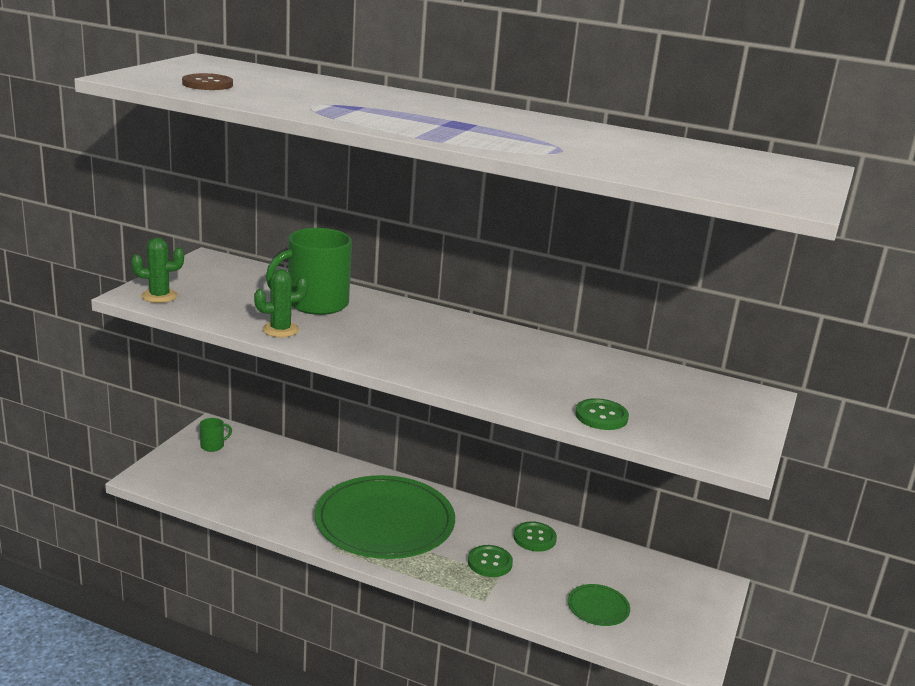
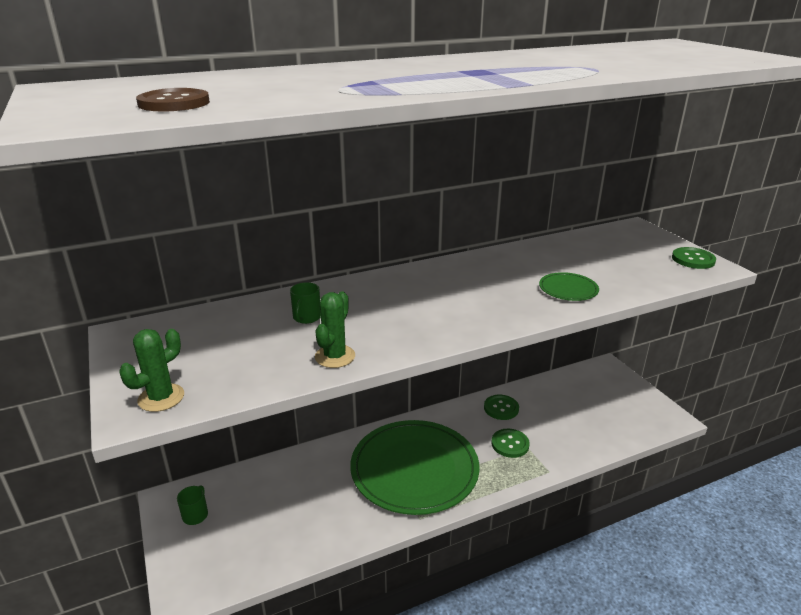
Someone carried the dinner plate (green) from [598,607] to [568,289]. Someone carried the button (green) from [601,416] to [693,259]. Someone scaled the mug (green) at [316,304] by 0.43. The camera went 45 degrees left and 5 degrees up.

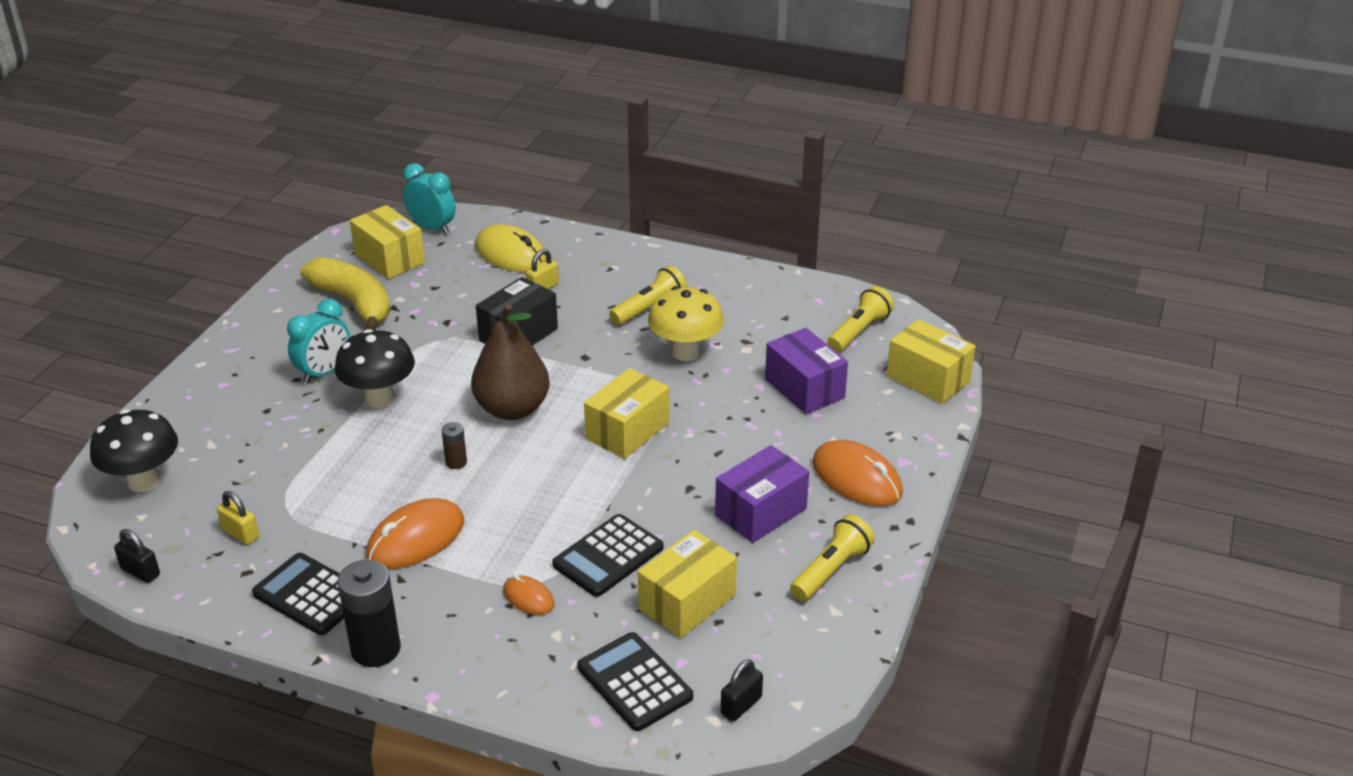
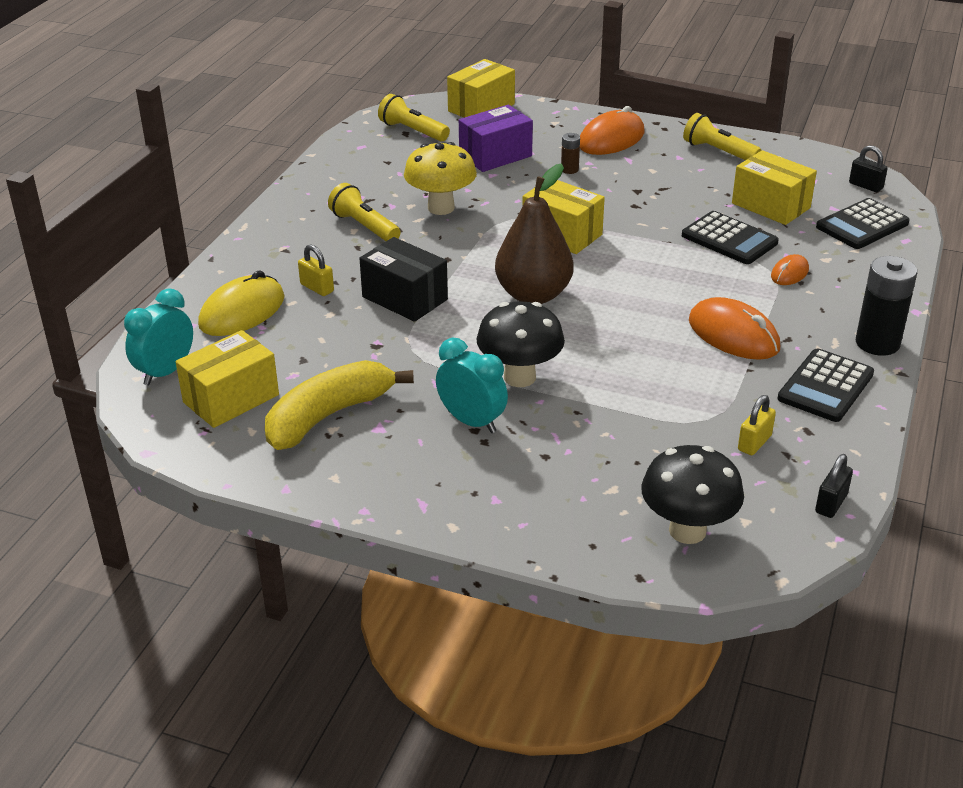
Someone took away the parcel (royal purple) at [761,512]. Someone carried the AA battery (russet) from [456,462] to [569,170]. The camera went 90 degrees left and 0 degrees up.

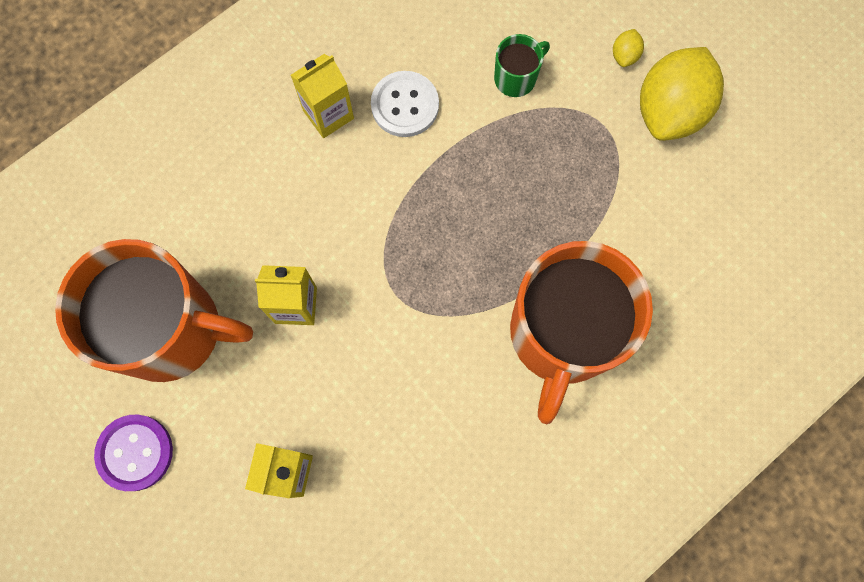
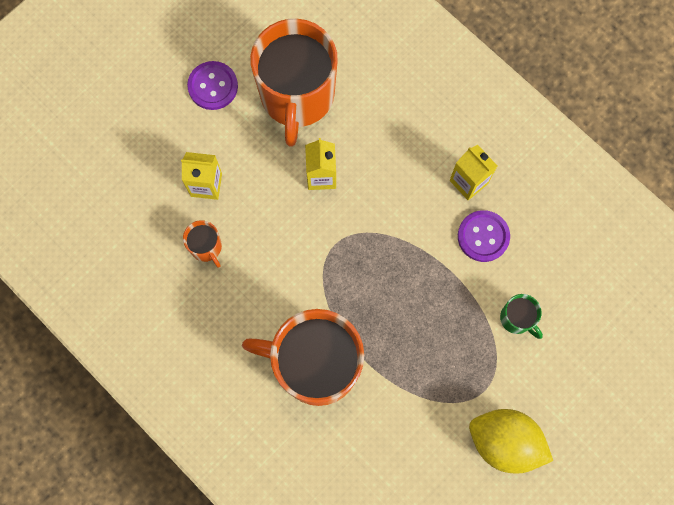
Someone took away the toy lemon (yellow) at [624,55]. Someone put down the mug (orange) at [206,247]. Someone repainted the button (pure white) at [405,105], which became the button (royal purple) at [483,236]. The camera went 85 degrees right and 0 degrees up.

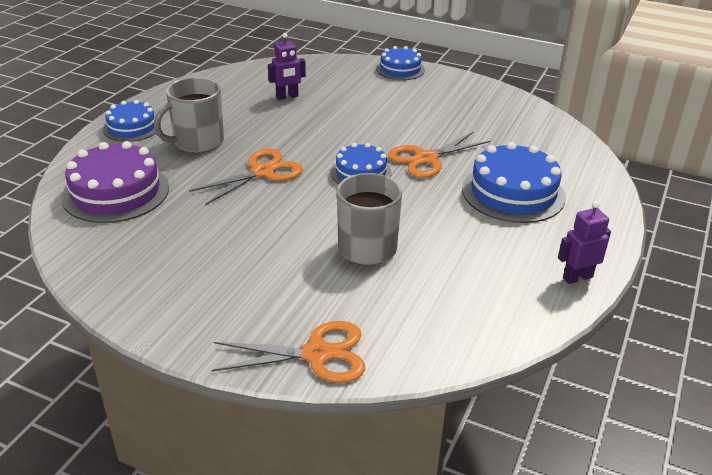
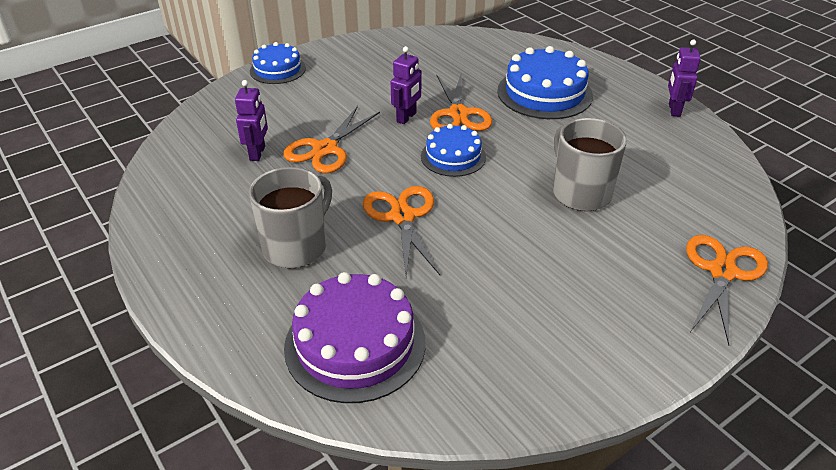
Someone took away the cake (cobalt) at [132,127]. Someone put down the shears (orange) at [325,149]. Someone put down the robot (royal purple) at [406,117]. Someone rotated the mug (ash-grey) at [197,142] by 135 degrees counterclockwise. The camera went 60 degrees left and 5 degrees up.

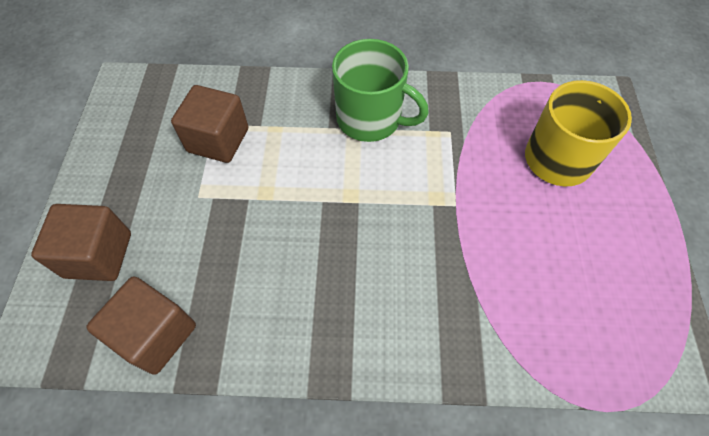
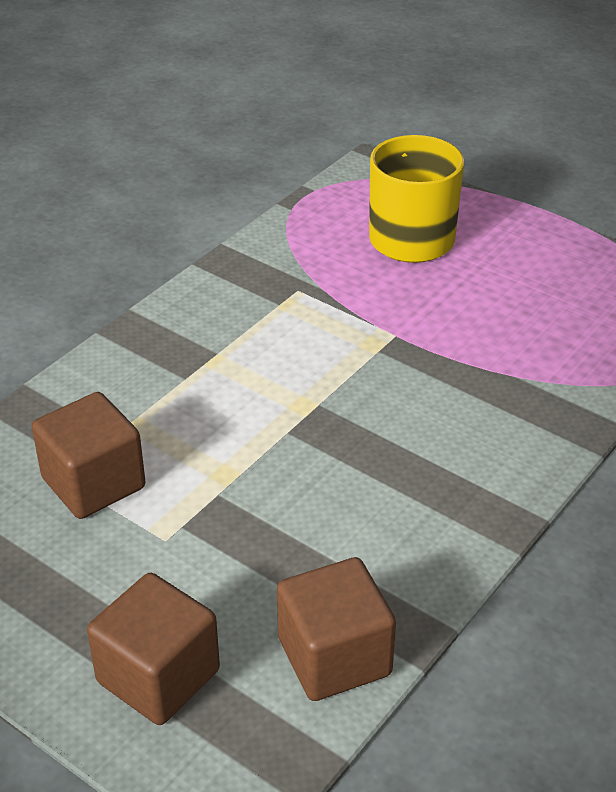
Someone took away the mug (green) at [370,119]. The camera went 55 degrees left and 20 degrees down.

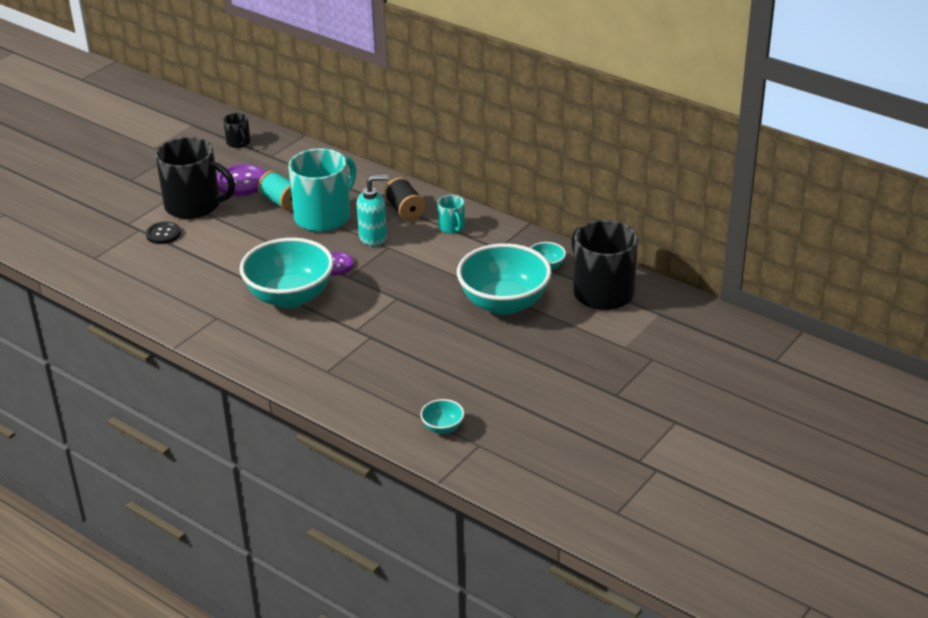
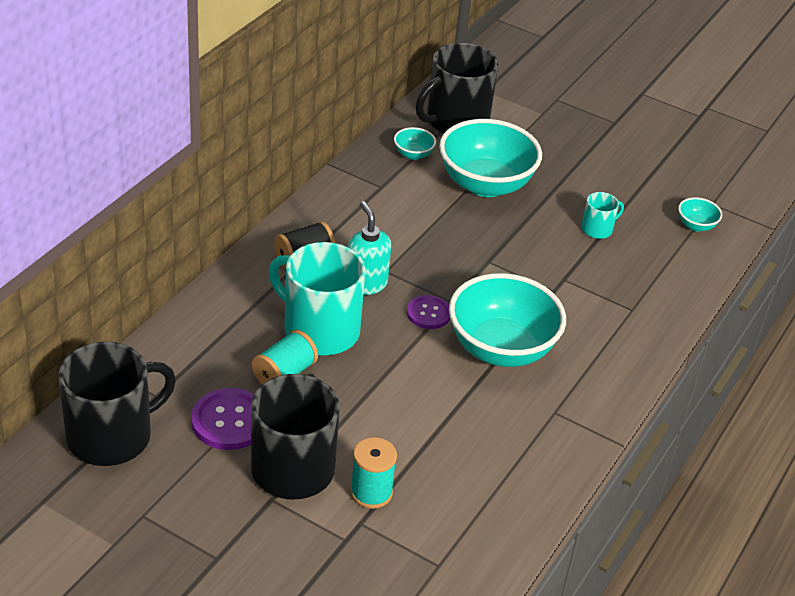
Someone carried the mug (turquoise) from [452,227] to [597,229]. Someone swapped the button (ebony) at [163,234] for the spool (turquoise) at [371,492]. Someone scaled the mug (ebony) at [238,142] by 2.17. The camera went 100 degrees left and 5 degrees up.

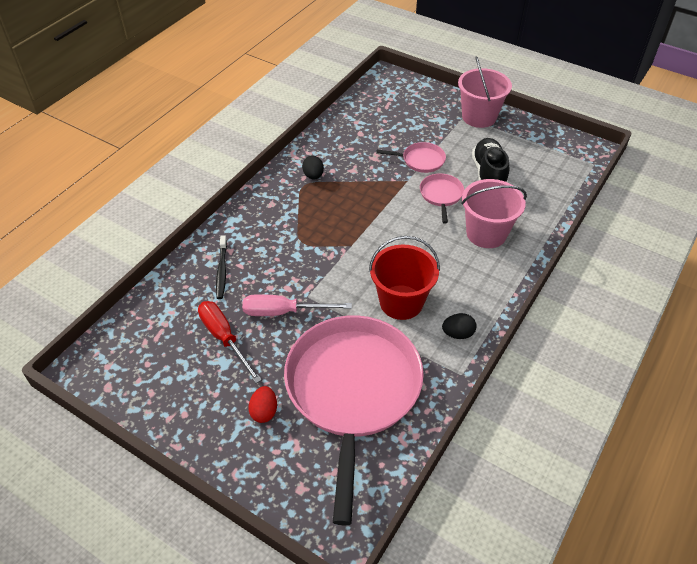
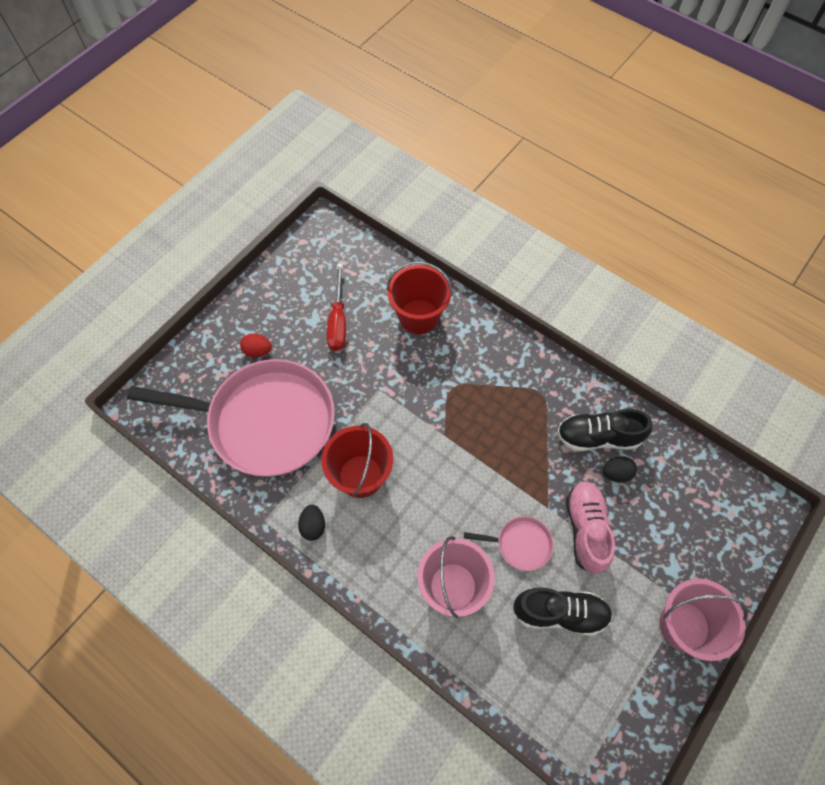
Someone took away the screwdriver (rosy) at [284,312]. Someone put down the sneaker (ebony) at [598,437]. Someone carried the egg shape (ebony) from [313,176] to [616,473]. Someone swapped the dental brush (ebony) at [222,271] for the pail (scarlet) at [419,316]. Someone swapped the skillet (rosy) at [421,160] for the sneaker (rosy) at [586,529]. Someone rotated the screwdriver (scarlet) at [224,338] by 120 degrees clockwise. The camera went 95 degrees right and 15 degrees up.

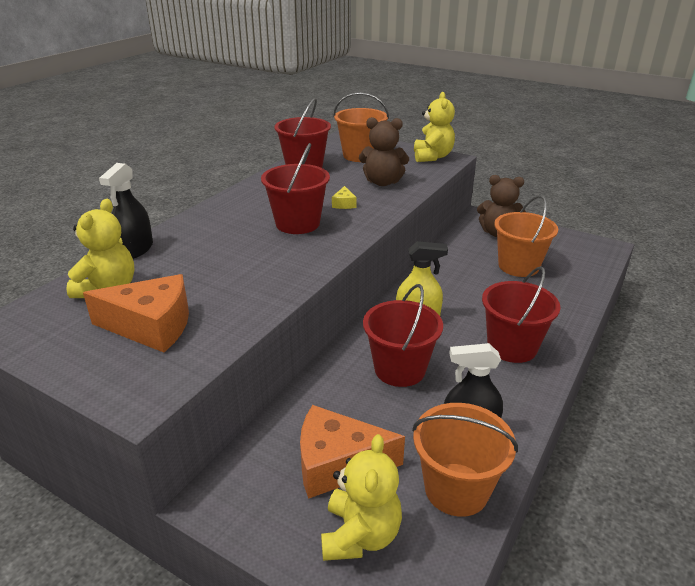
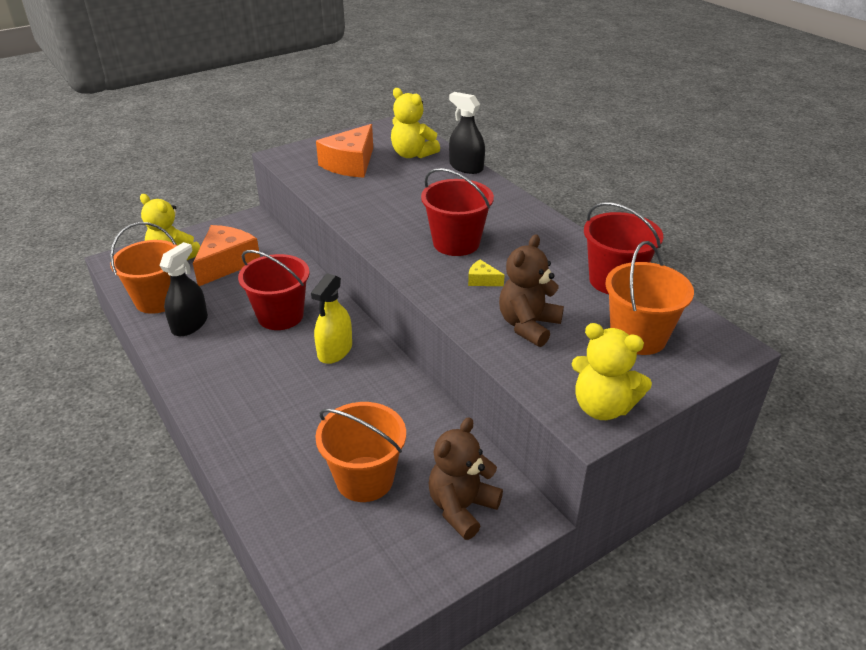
Someone took away the pail (scarlet) at [512,347]. The camera went 115 degrees right and 5 degrees up.

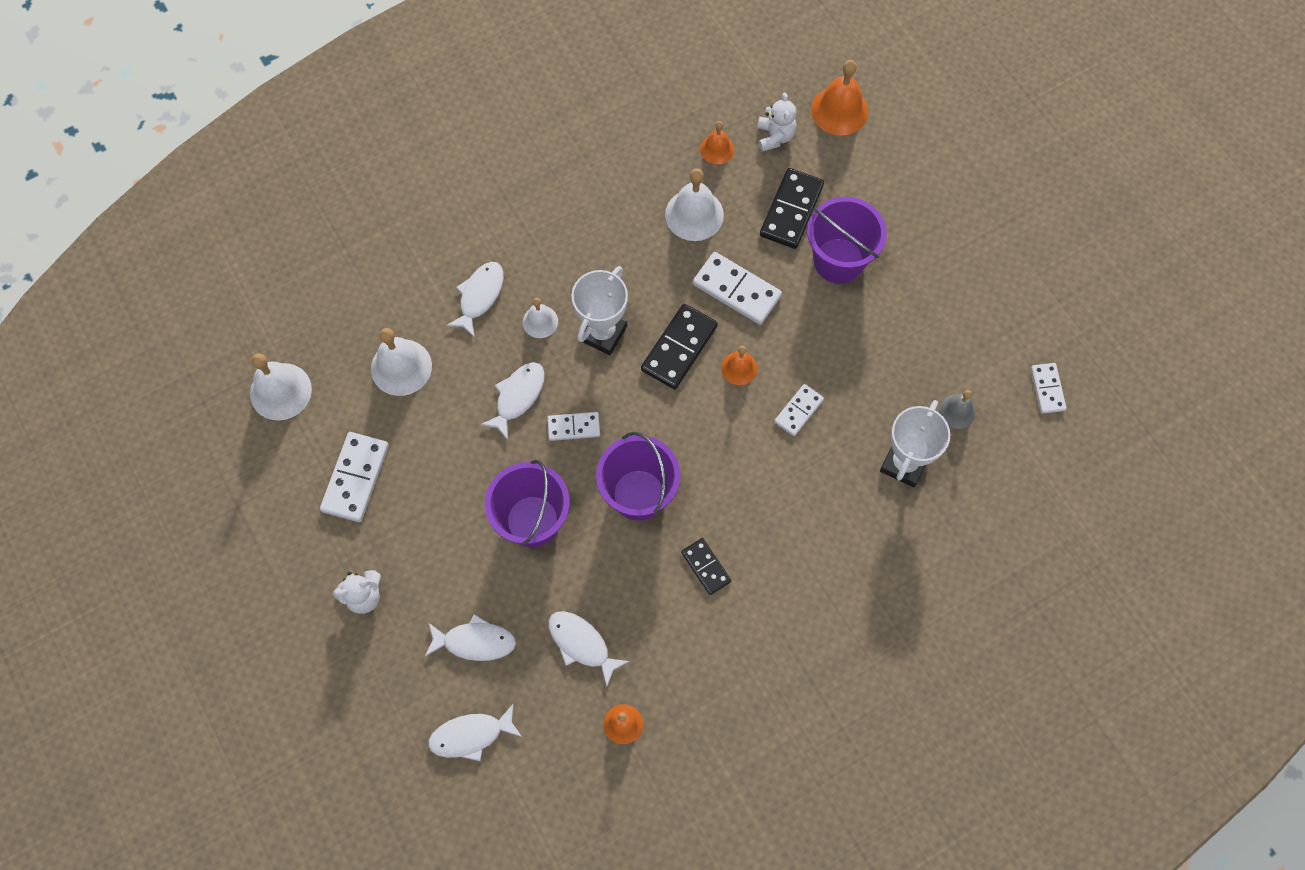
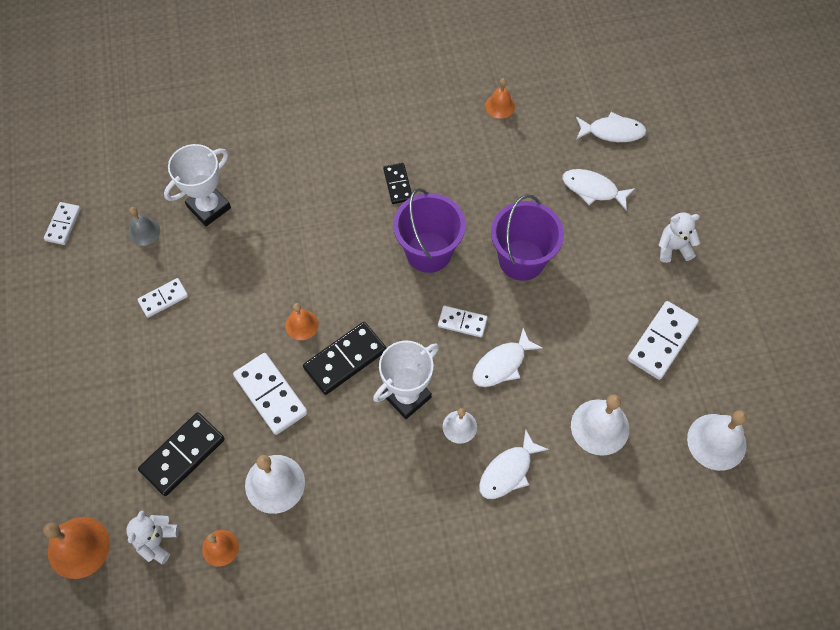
Someone took away the toy fish (pure white) at [581,644]. Someone took away the pail (royal purple) at [838,260]. Someone carried the domino tile (pure white) from [799,411] to [163,298]. The camera went 160 degrees left and 5 degrees down.

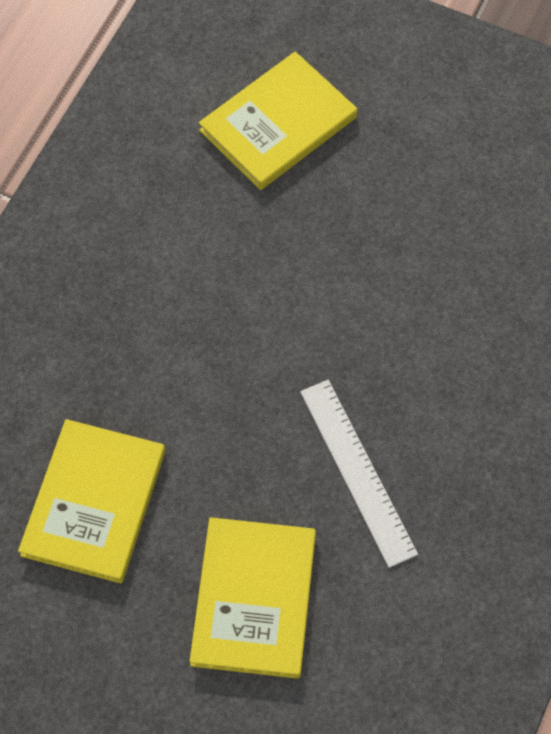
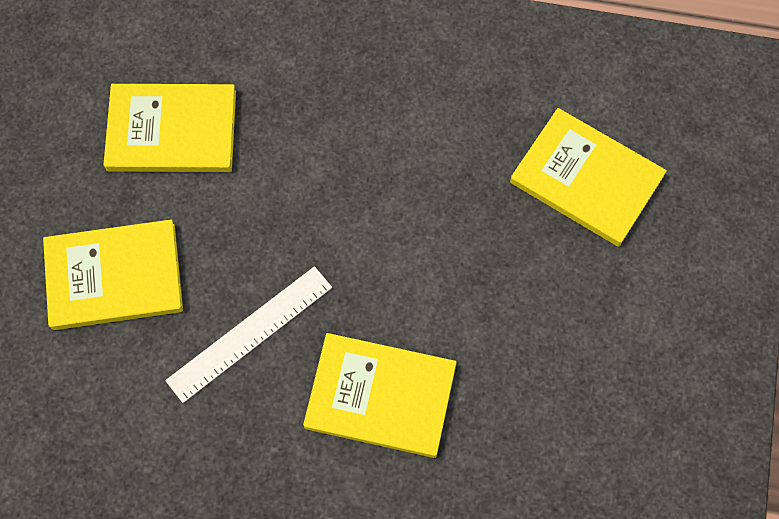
Someone put down the book (yellow) at [380,396]. The camera went 75 degrees right and 5 degrees up.

